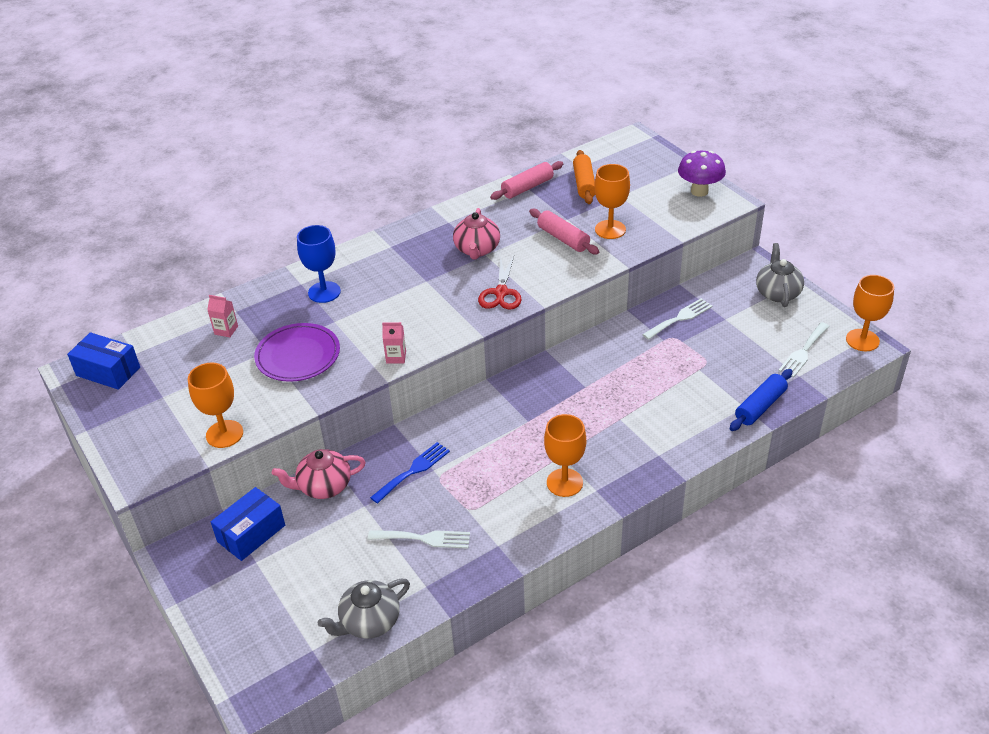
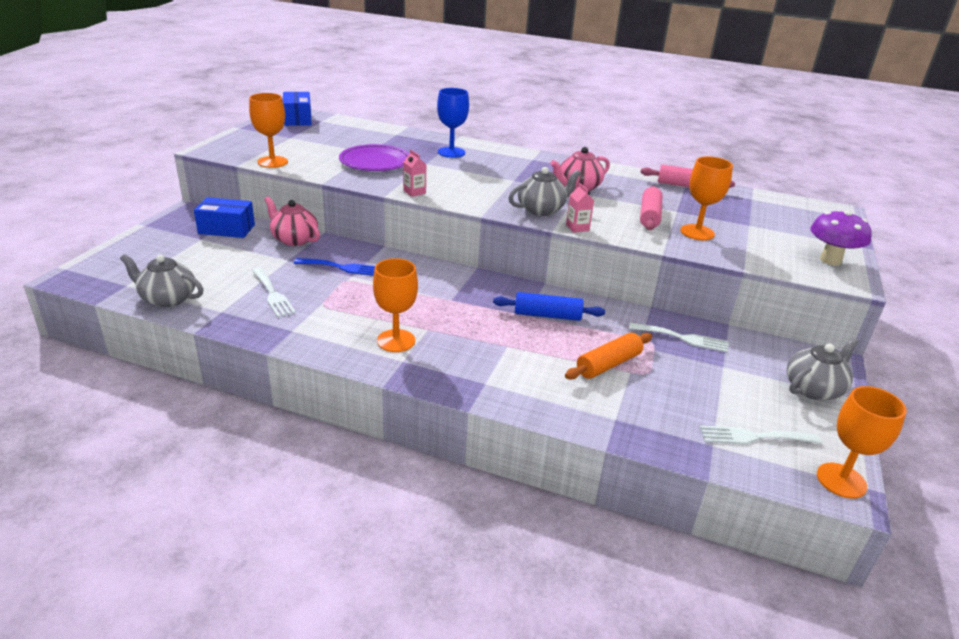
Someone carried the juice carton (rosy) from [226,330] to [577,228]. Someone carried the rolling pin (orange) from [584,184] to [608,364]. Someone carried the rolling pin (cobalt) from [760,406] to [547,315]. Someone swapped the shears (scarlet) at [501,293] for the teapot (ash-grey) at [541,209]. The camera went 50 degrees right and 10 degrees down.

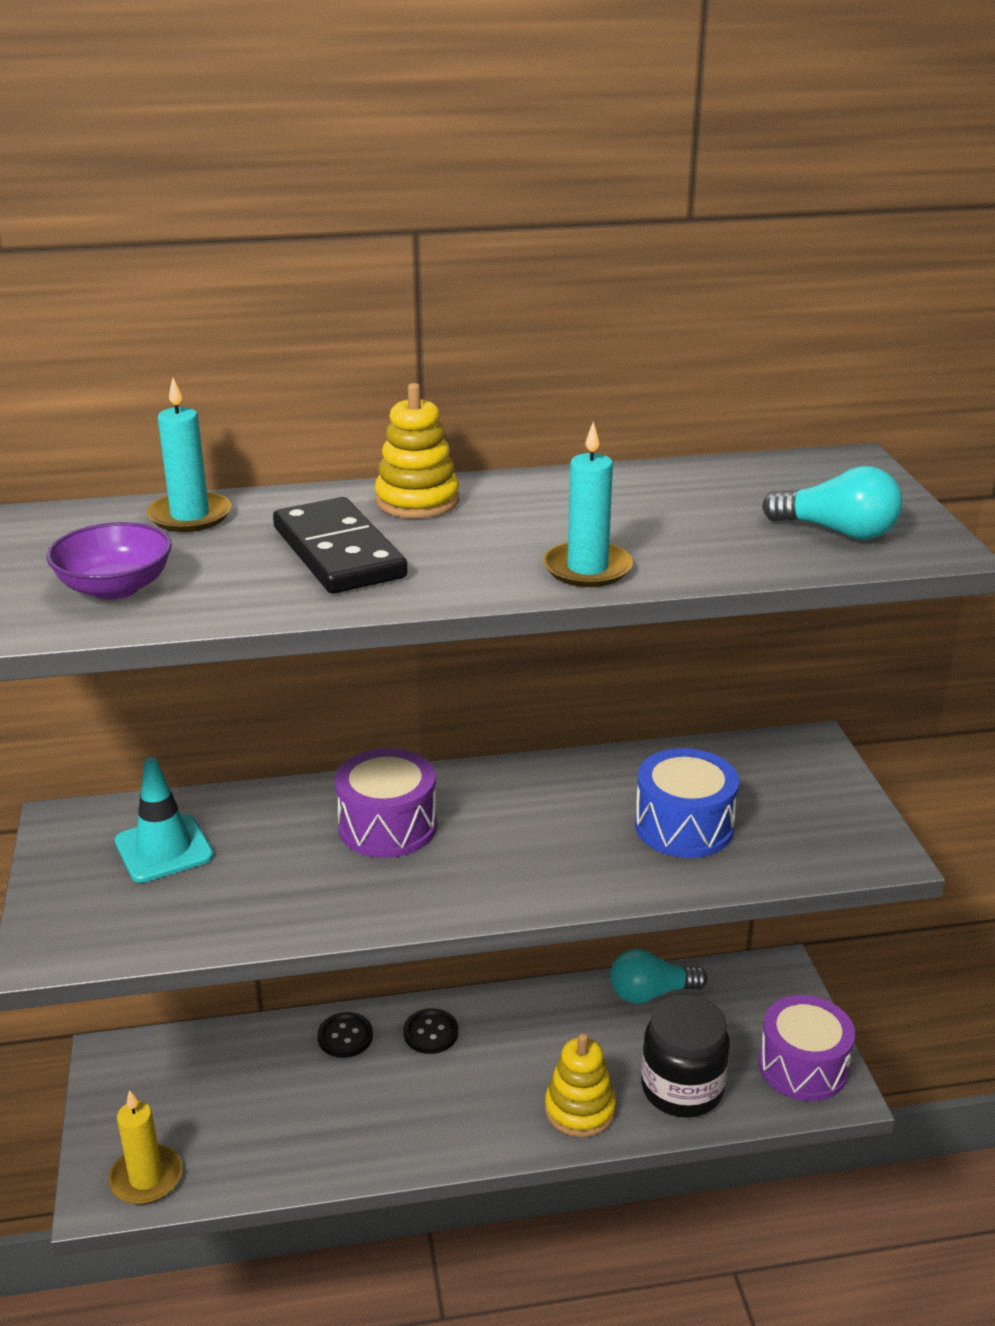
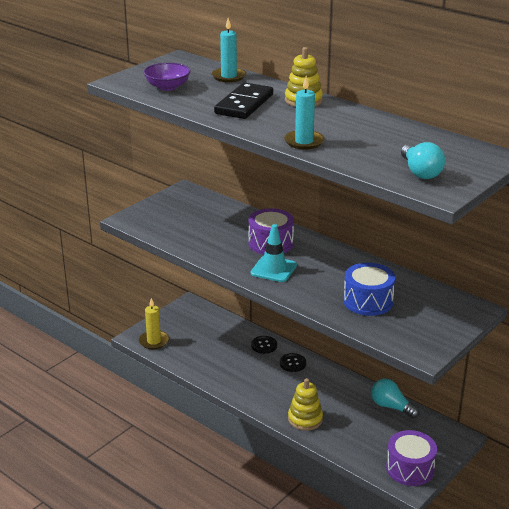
Someone took away the preserve jar (ebony) at [682,1088]. Someone carried the safety cone (turquoise) from [164,849] to [273,269]. The camera went 50 degrees right and 0 degrees up.

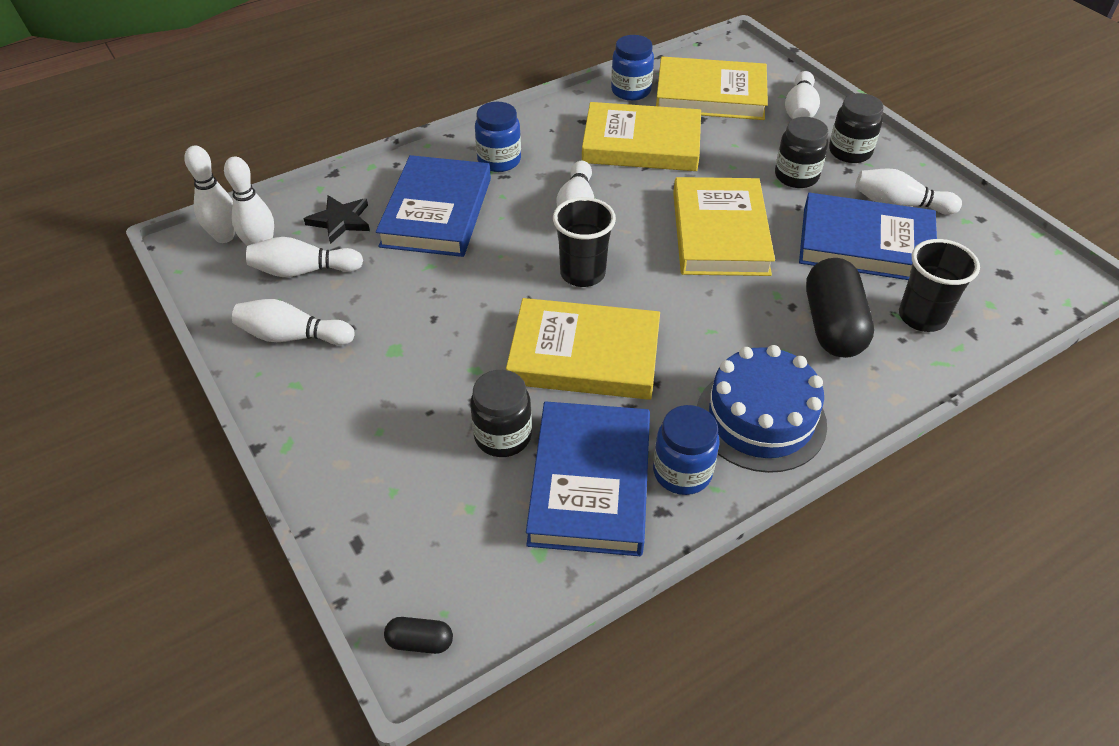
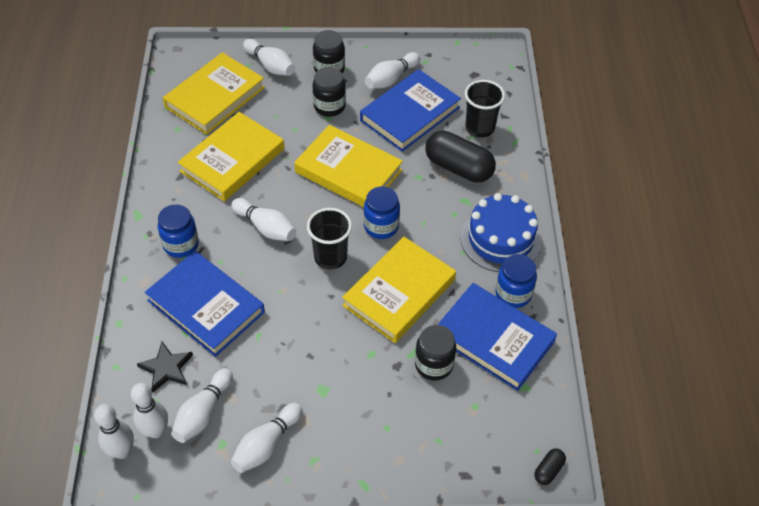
Someone carried the preserve jar (cobalt) from [631,91] to [381,226]. The camera went 60 degrees left and 5 degrees up.

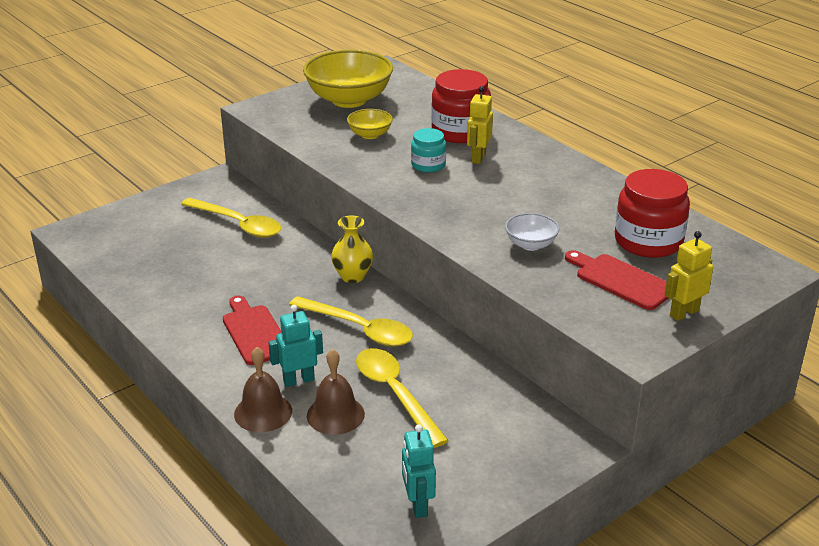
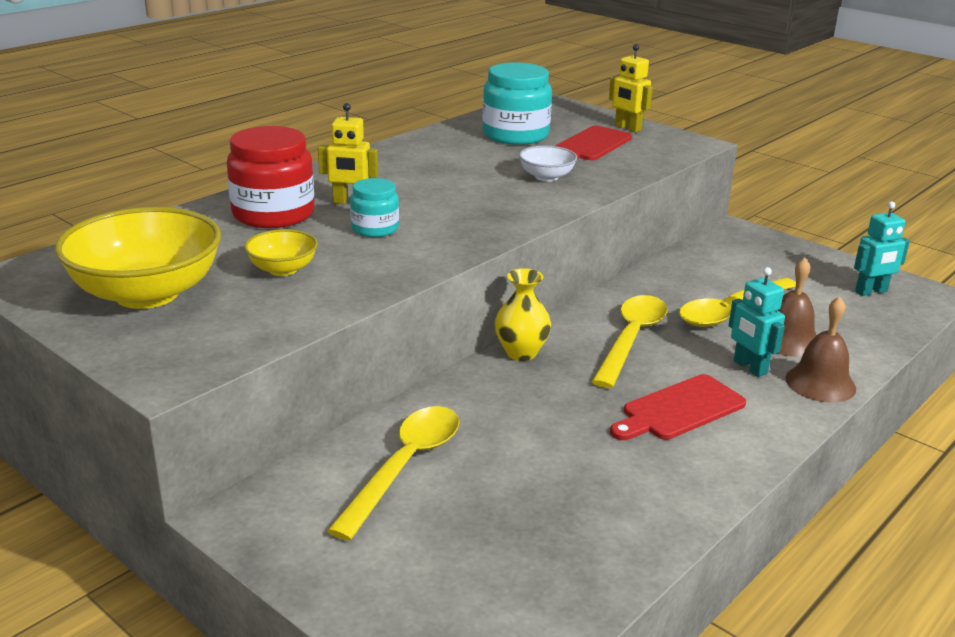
Someone repainted the preserve jar (scarlet) at [648,241], which became the preserve jar (turquoise) at [515,135]. The camera went 100 degrees left and 5 degrees down.

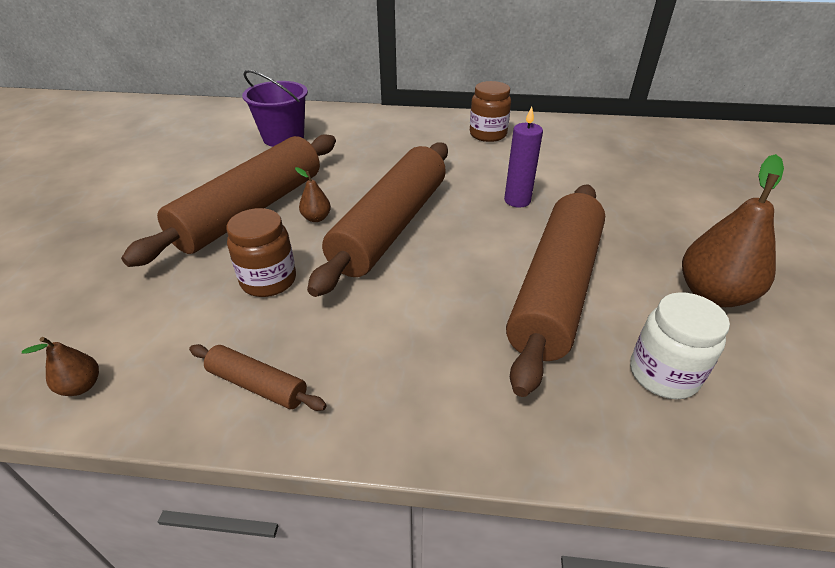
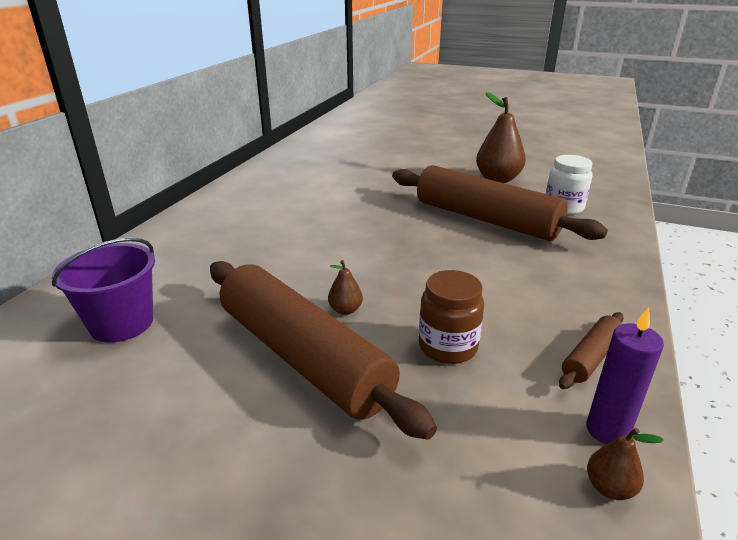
Someone took away the rolling pin (russet) at [391,226]. Someone took away the preserve jar (russet) at [488,134]. Someone carried the candle (royal purple) from [517,200] to [607,430]. The camera went 75 degrees left and 10 degrees down.

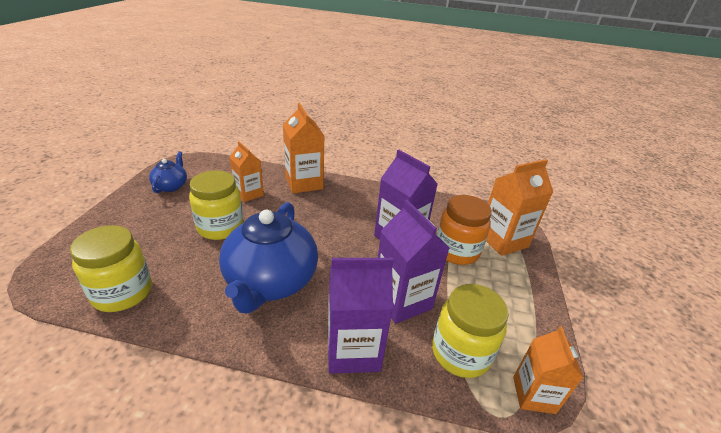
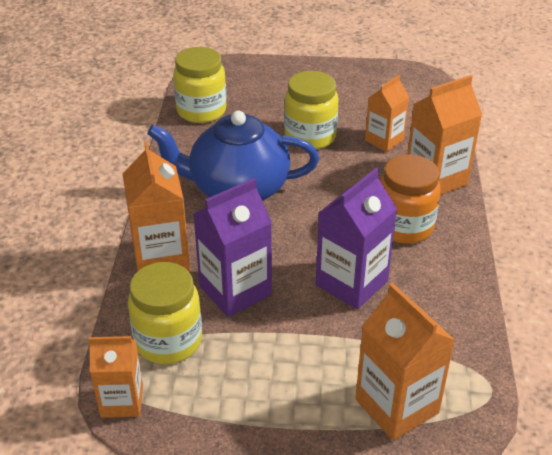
Someone took away the teapot (cobalt) at [171,186]. Someone carried the preserve jar (orange) from [456,251] to [404,226]. Someone repainted the juice carton (royal purple) at [353,350], which became the juice carton (orange) at [161,258]. The camera went 85 degrees right and 5 degrees up.

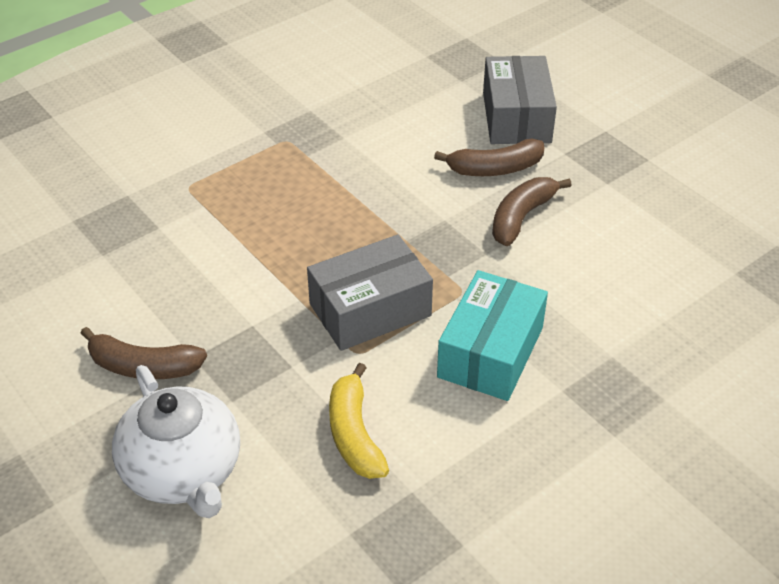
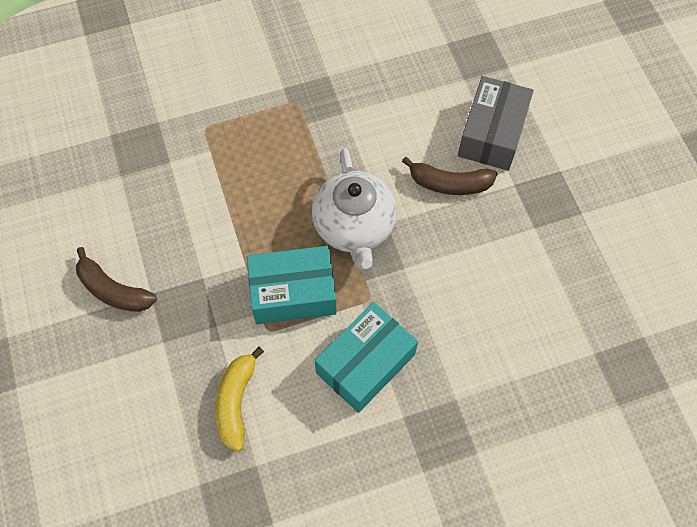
Someone took away the toy banana (russet) at [521,217]. Someone carried the teapot (pure white) from [184,472] to [354,226]. Someone repainted the parcel (ash-grey) at [370,309], which became the parcel (turquoise) at [293,293]. The camera went 20 degrees right and 20 degrees up.

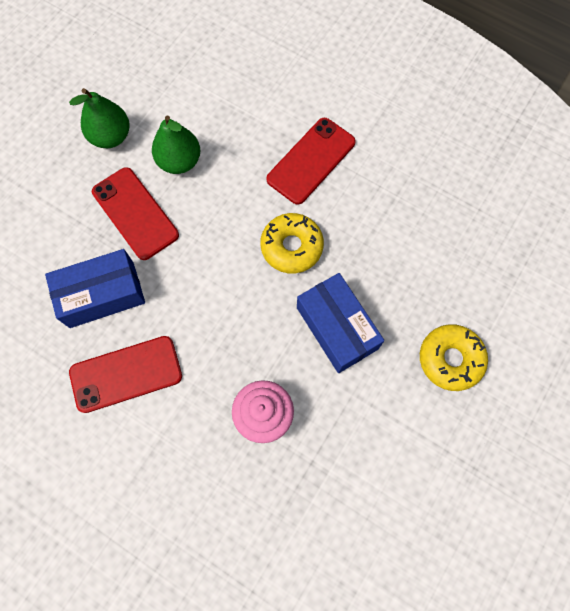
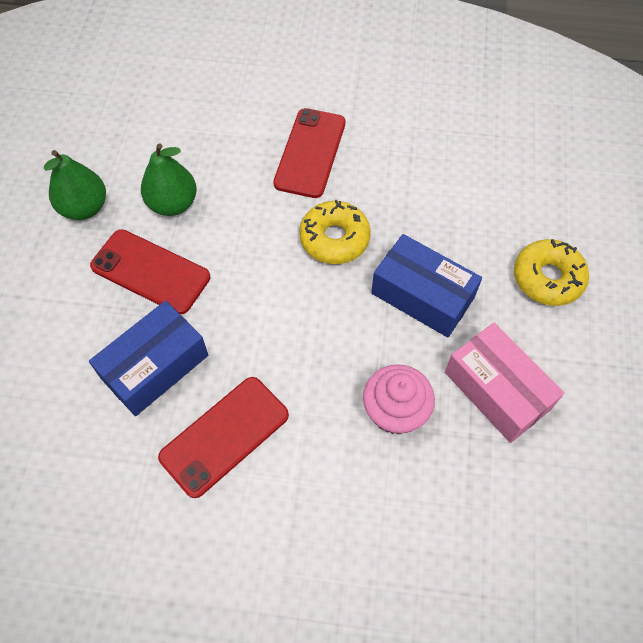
Someone put down the parcel (rosy) at [497,390]. The camera went 25 degrees left and 10 degrees down.

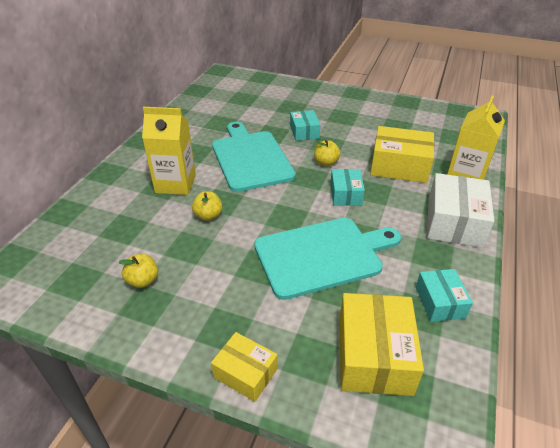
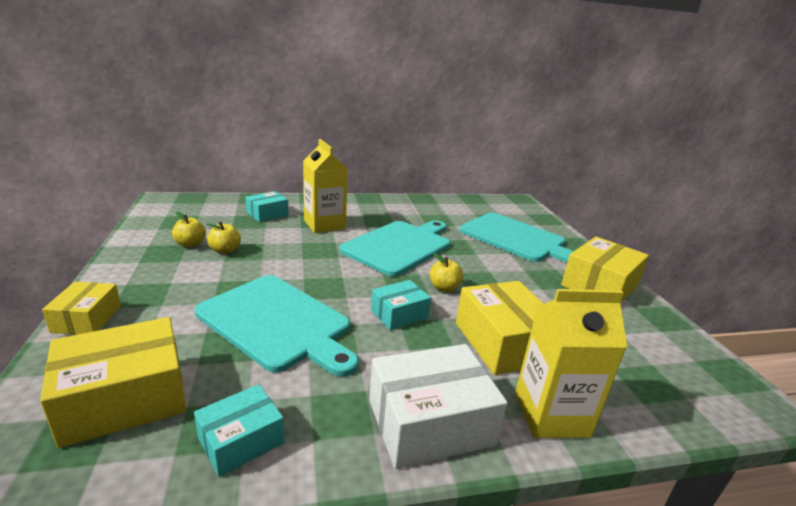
Someone put down the bread board (turquoise) at [516,238]. Someone put down the parcel (yellow) at [599,285]. Someone carried the apple fruit (yellow) from [208,215] to [225,250]. Someone carried the parcel (turquoise) from [304,132] to [267,214]. The camera went 55 degrees right and 15 degrees down.

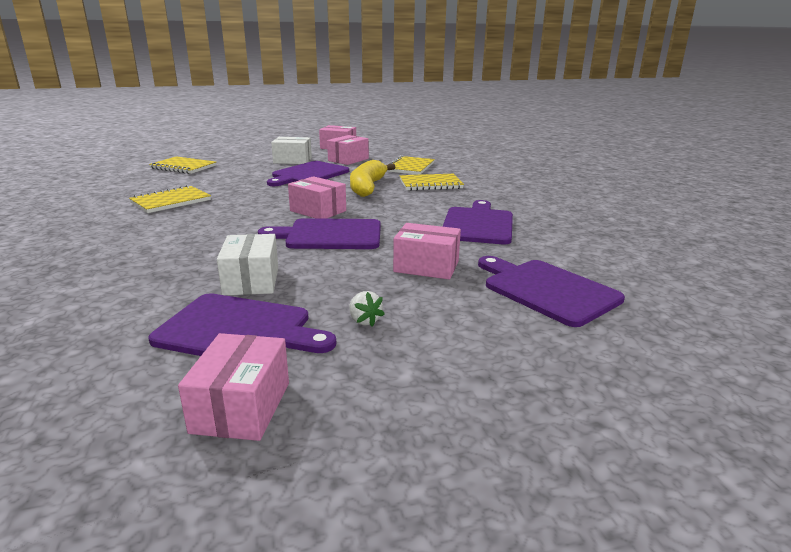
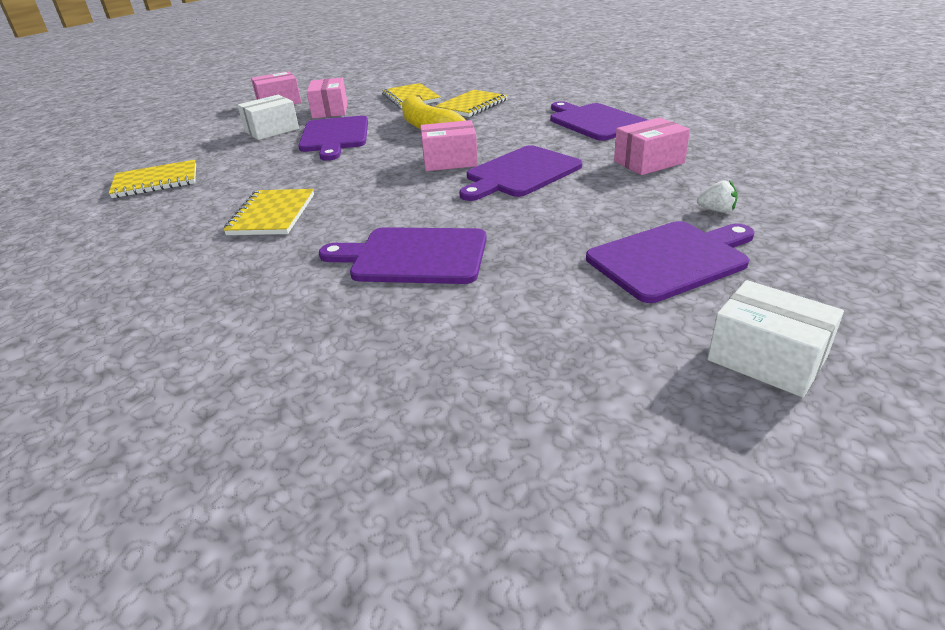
Someone took away the parcel (rosy) at [241,407]. Someone carried the parcel (pure white) from [251,281] to [766,359]. Someone carried the bread board (royal purple) from [547,290] to [414,256]. The camera went 40 degrees left and 10 degrees up.

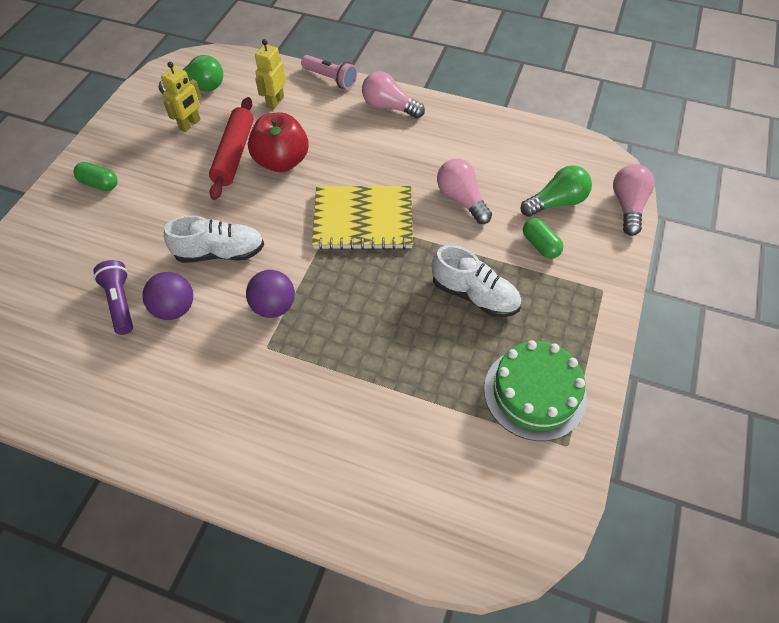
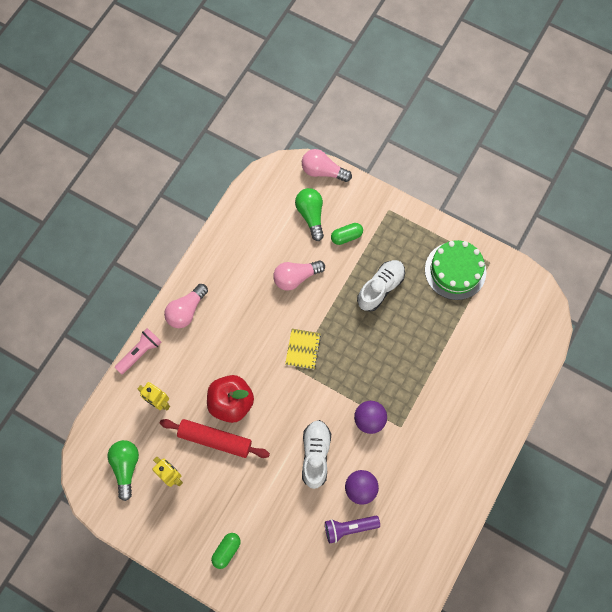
Someone scaled the notebook (yellow) at [363,220] by 0.53. The camera went 80 degrees left and 15 degrees up.

